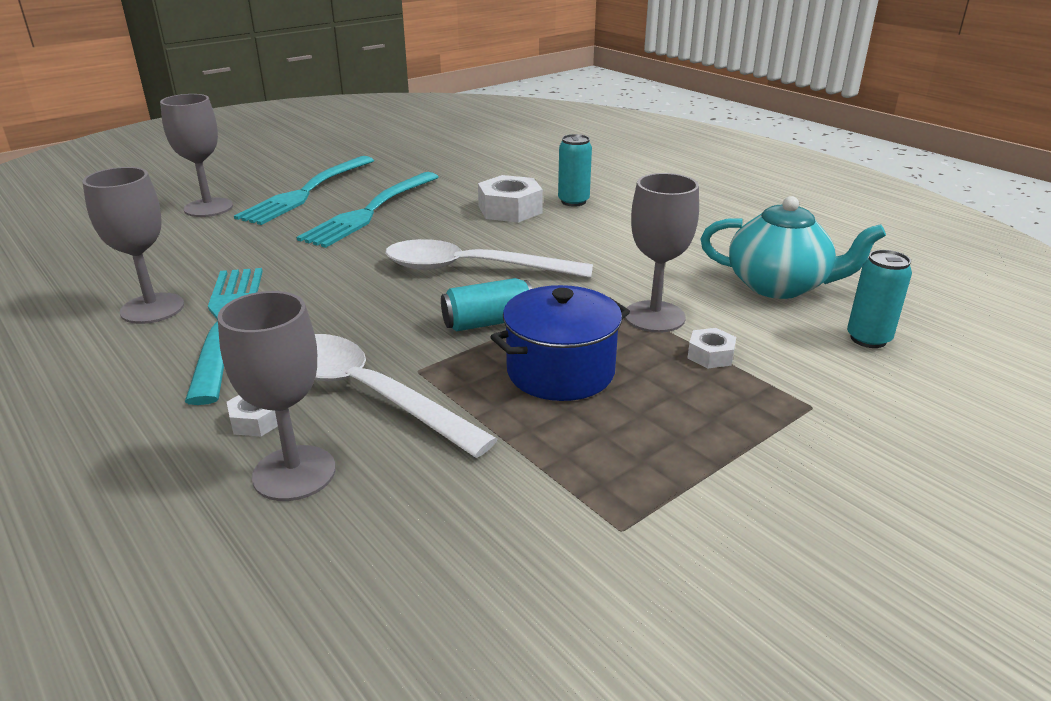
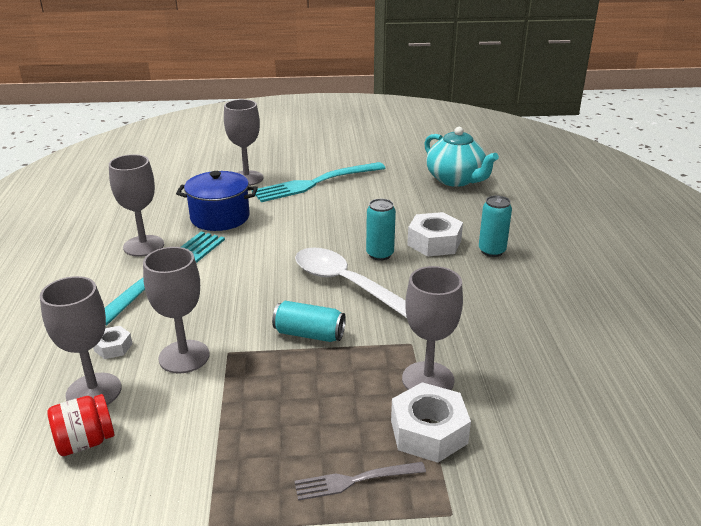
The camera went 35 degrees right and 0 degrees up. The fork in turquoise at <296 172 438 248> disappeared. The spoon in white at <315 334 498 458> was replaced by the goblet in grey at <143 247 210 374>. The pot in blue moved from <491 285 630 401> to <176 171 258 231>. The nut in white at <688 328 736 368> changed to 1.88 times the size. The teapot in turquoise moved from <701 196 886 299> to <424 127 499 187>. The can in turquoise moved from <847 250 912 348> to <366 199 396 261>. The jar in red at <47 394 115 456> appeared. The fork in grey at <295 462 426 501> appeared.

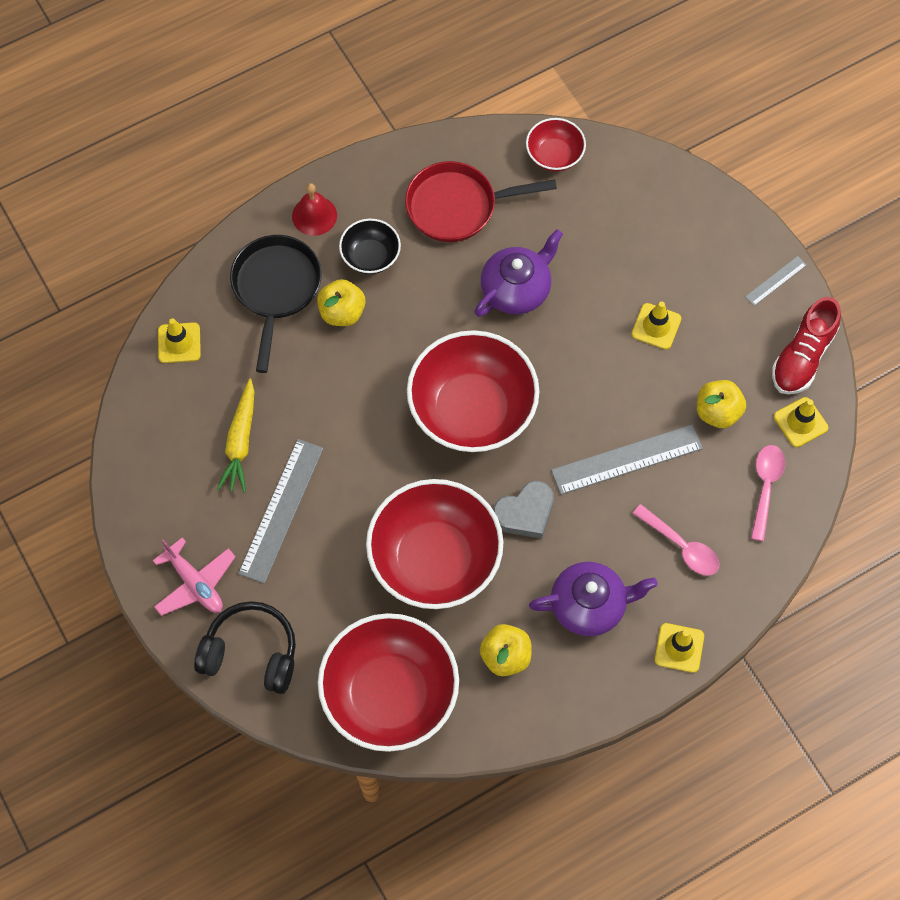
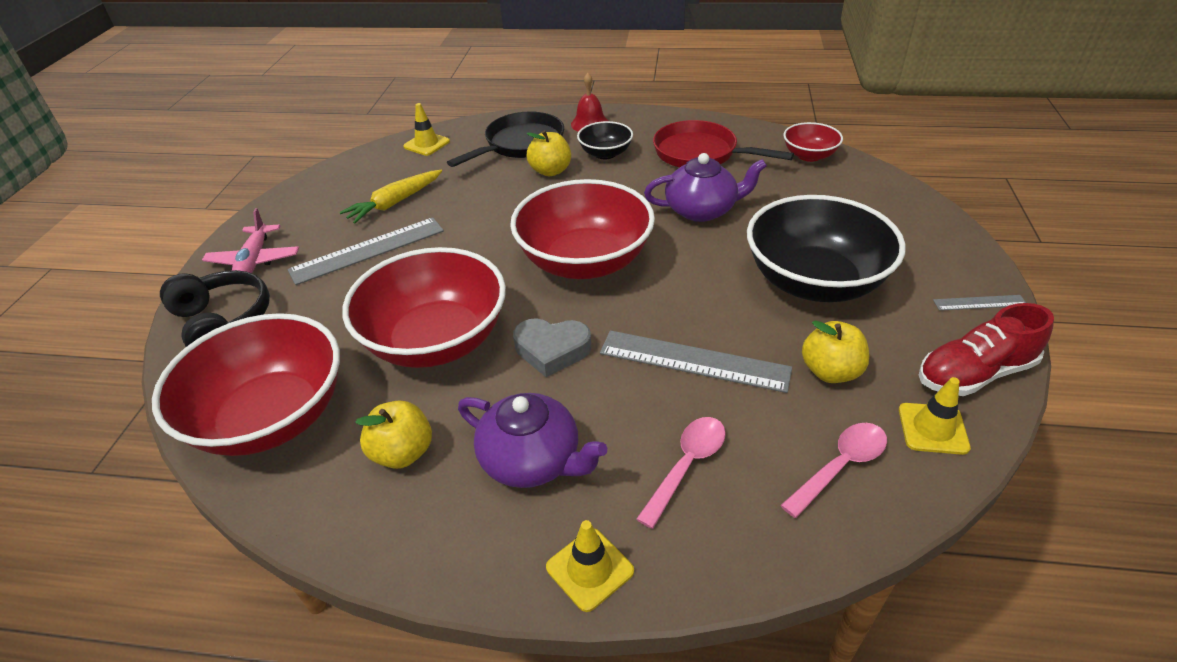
The camera went 40 degrees right and 25 degrees down. The traffic cone in yellow at <631 302 681 350> was replaced by the bowl in black at <747 195 906 302>. The spoon in pink at <633 504 719 576> turned 135 degrees counterclockwise.

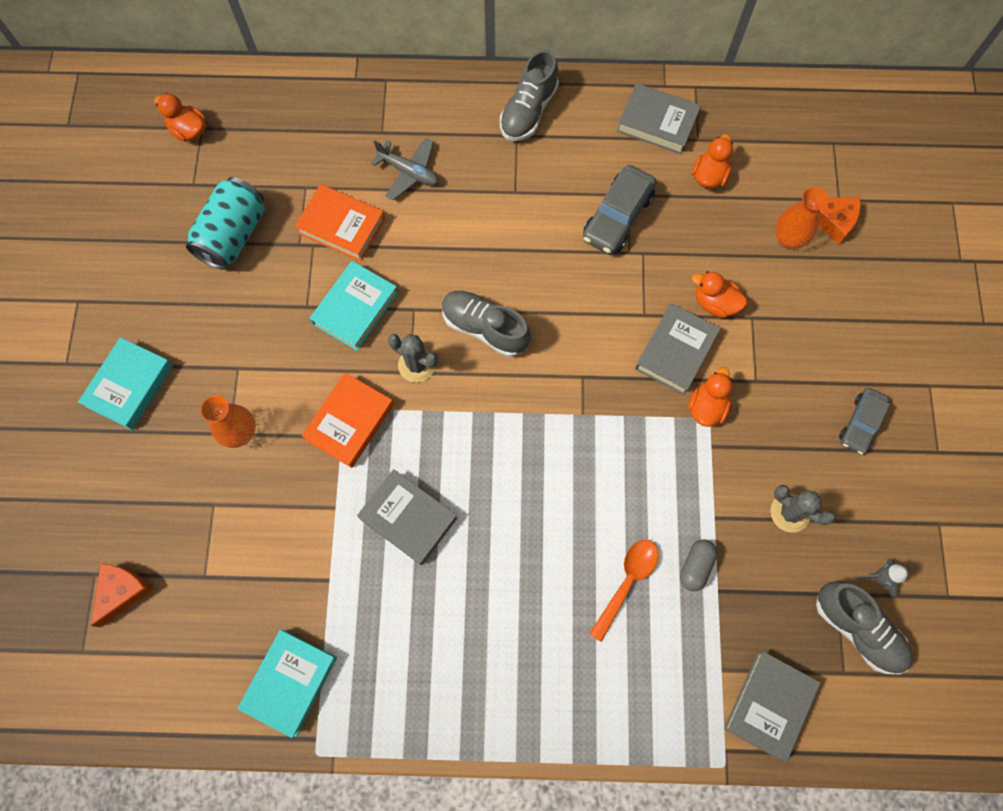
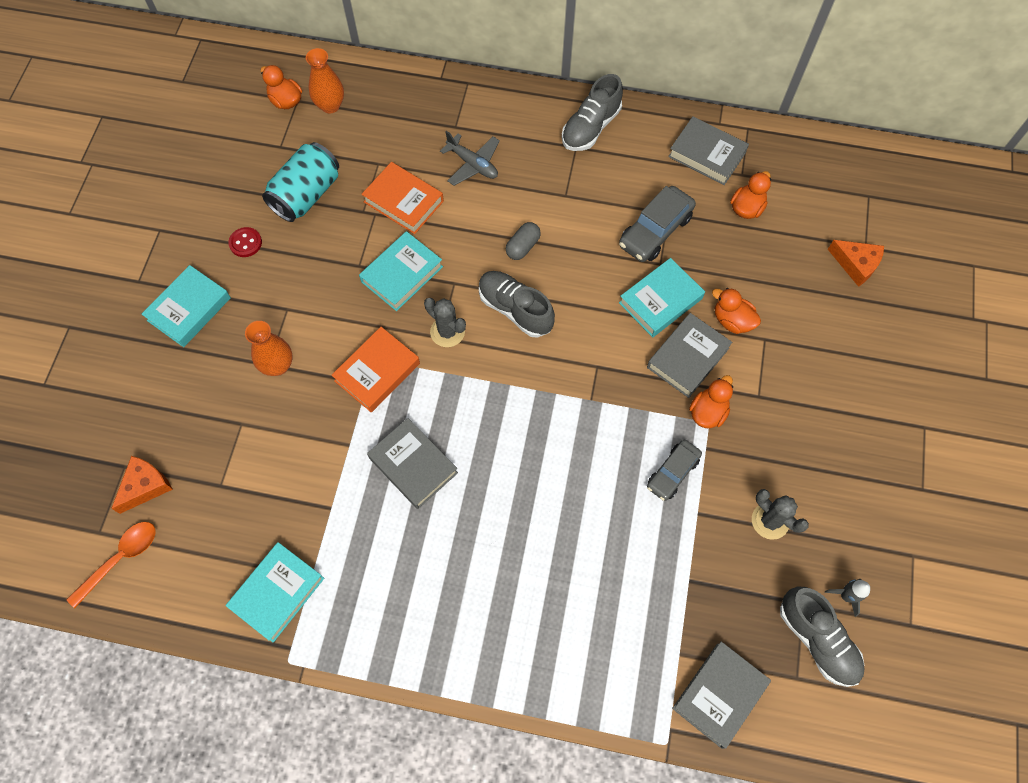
The camera went 10 degrees right and 5 degrees down. The spoon in orange moved from <589 540 659 642> to <66 522 156 608>. The capsule in grey moved from <680 540 718 591> to <506 222 541 260>. The vase in orange moved from <776 187 829 249> to <306 48 344 113>. The car in grey moved from <839 388 890 455> to <647 440 702 501>. The button in red at <228 227 262 257> appeared. The book in turquoise at <619 258 705 337> appeared.

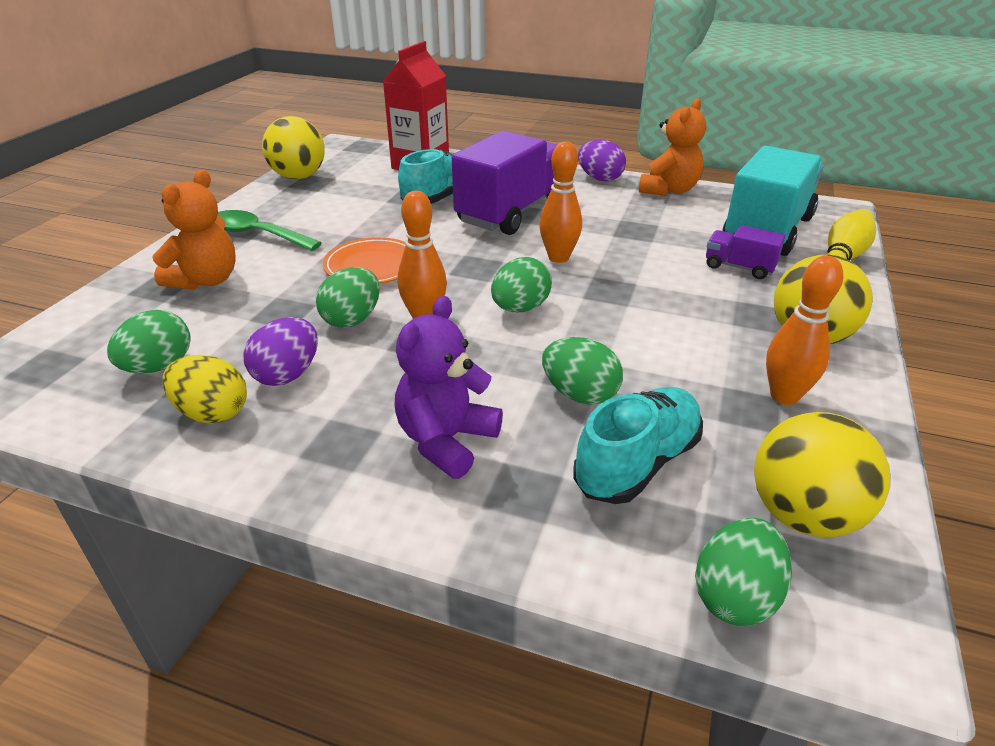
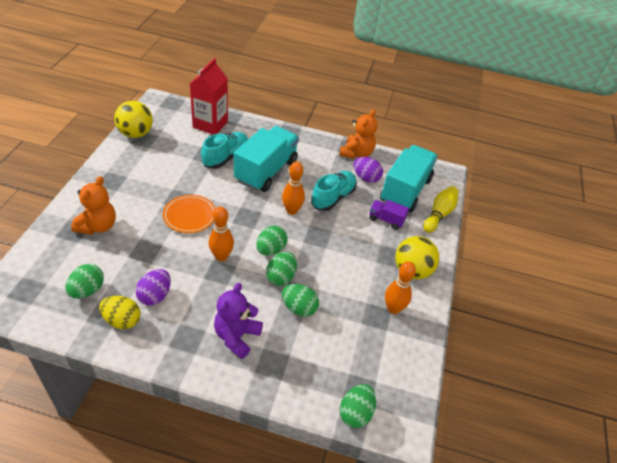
The camera went 10 degrees left and 10 degrees up. The spoon in green at <218 210 322 251> disappeared. The egg in green moved from <316 267 380 328> to <266 252 297 286>. The truck in purple at <452 131 557 235> became the truck in turquoise at <234 126 299 192>. The shoe in turquoise moved from <573 387 703 504> to <311 171 357 211>. The egg in purple moved from <578 140 626 181> to <354 157 383 183>. The ball in yellow at <754 412 890 537> disappeared.

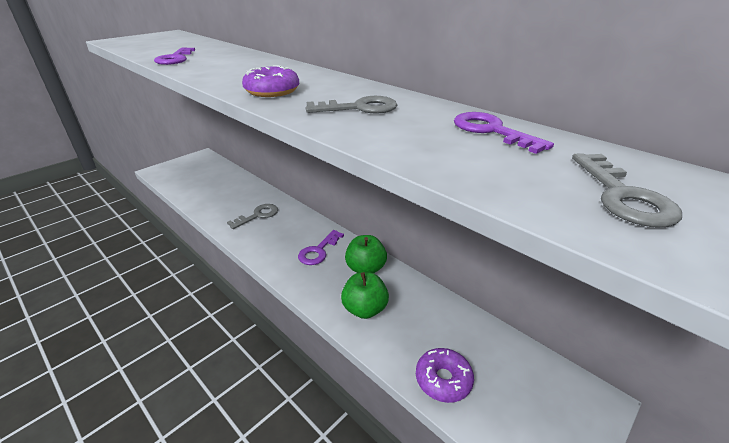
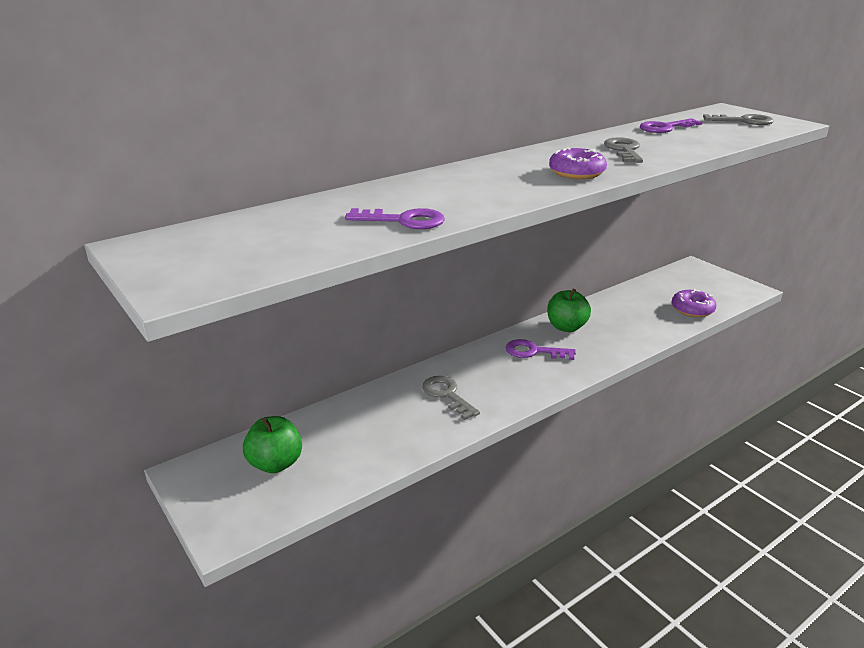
The camera went 80 degrees left and 5 degrees down. The key in purple at <298 230 344 265> turned 150 degrees clockwise. The apple in green moved from <341 272 389 319> to <243 416 302 473>.

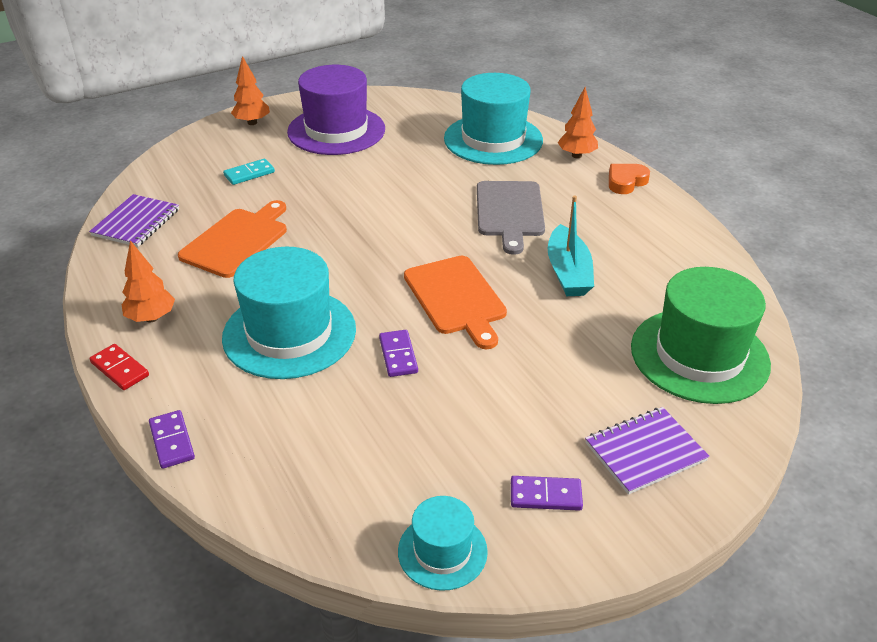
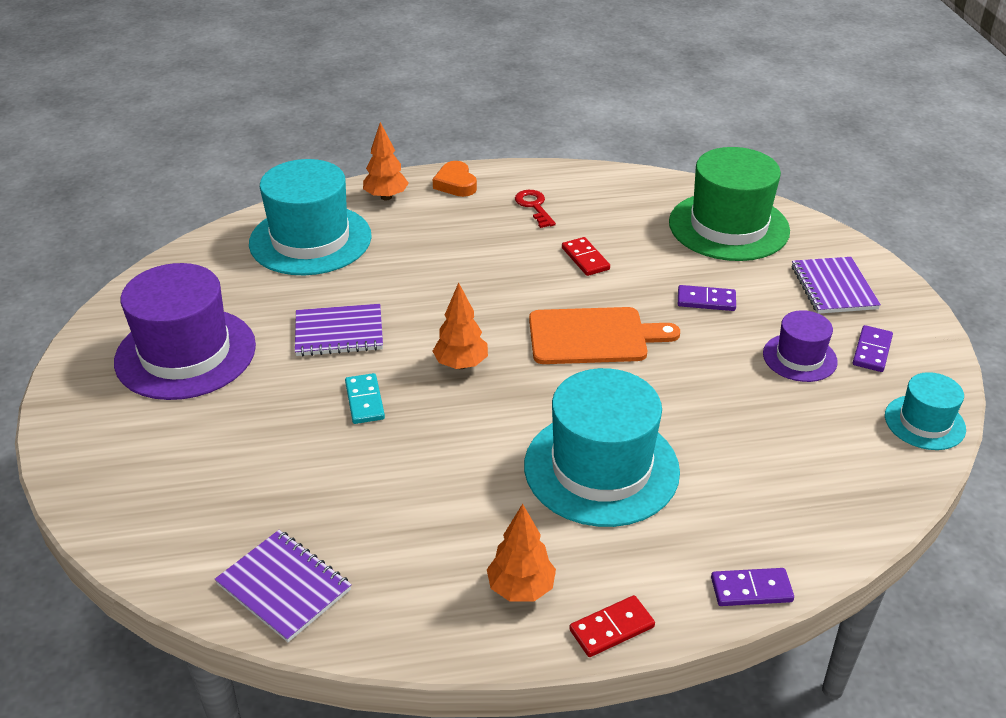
The camera went 70 degrees left and 0 degrees up. The cutting board in orange at <178 200 287 278> disappeared. The domino in turquoise moved from <223 159 275 185> to <345 373 385 424>. The tree in orange moved from <231 56 270 125> to <432 282 488 369>. The domino in purple moved from <379 330 418 377> to <678 285 736 311>. The cutting board in grey at <477 181 545 255> disappeared. The boat in turquoise at <548 195 594 296> was replaced by the domino in red at <562 237 610 276>. The notebook in purple at <295 304 383 356> appeared. The key in red at <515 190 556 228> appeared. The hat in purple at <763 310 838 382> appeared.

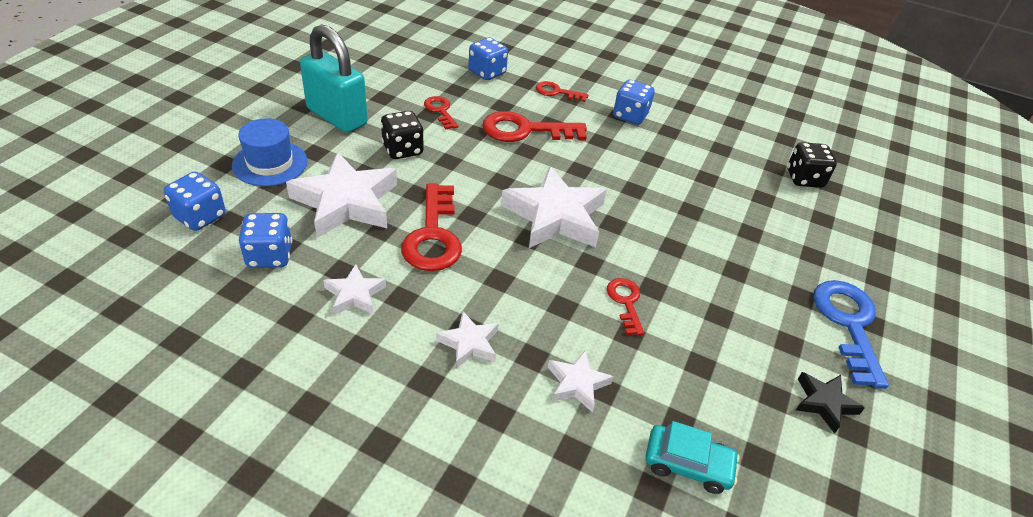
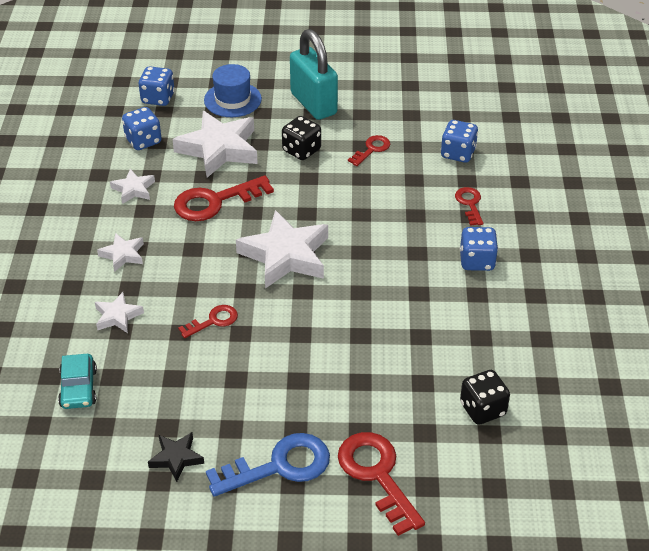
The camera went 70 degrees right and 0 degrees up. The padlock in turquoise at <300 24 368 133> turned 45 degrees counterclockwise. The key in red moved from <482 111 587 142> to <338 432 425 536>.

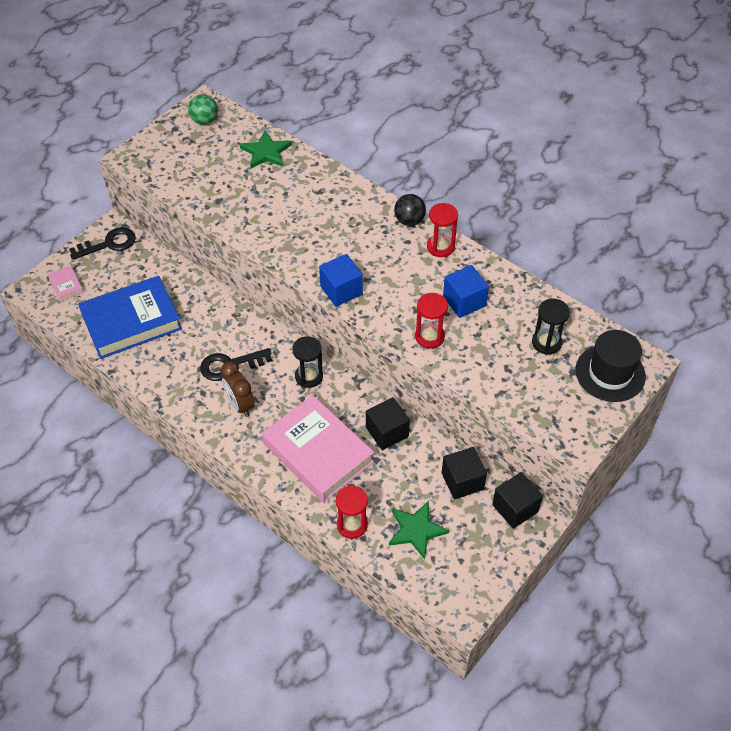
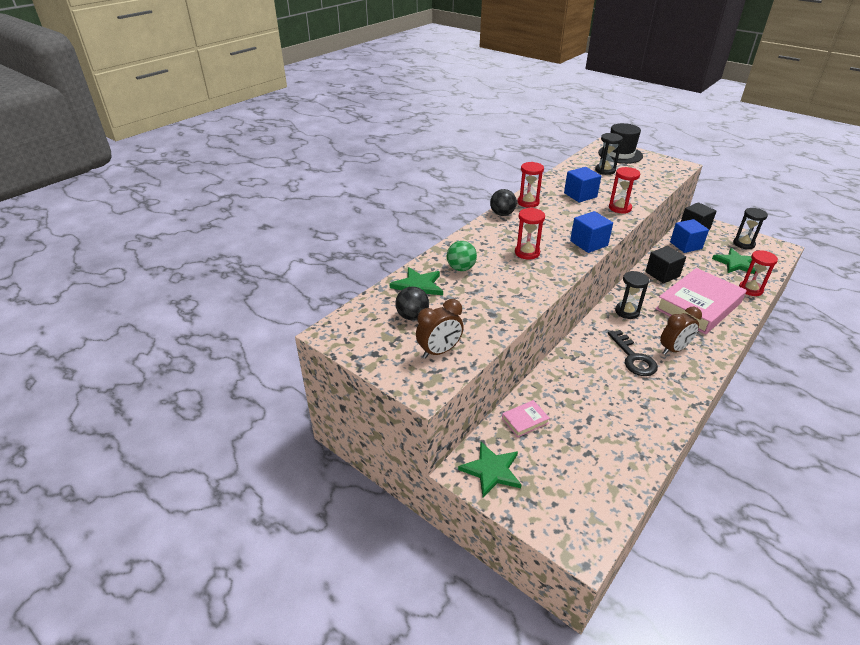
The camera went 90 degrees left and 15 degrees down. The book in pink moved from <47 266 84 302> to <502 400 550 438>. The key in black at <69 227 136 260> was replaced by the star in green at <458 442 522 497>. The book in blue at <78 276 182 359> disappeared. The ball in green moved from <188 95 218 125> to <447 241 477 271>. The cube in black at <442 447 487 499> became the cube in blue at <670 219 709 253>. The ball in black at <395 286 429 320> appeared. The clock in brown at <416 299 464 358> appeared. The hourglass in red at <515 208 545 260> appeared. The hourglass in black at <733 208 768 249> appeared.

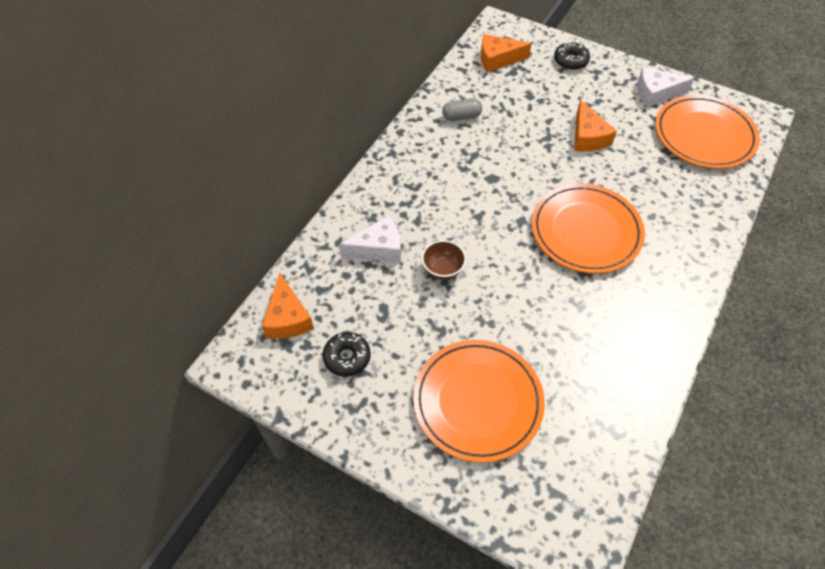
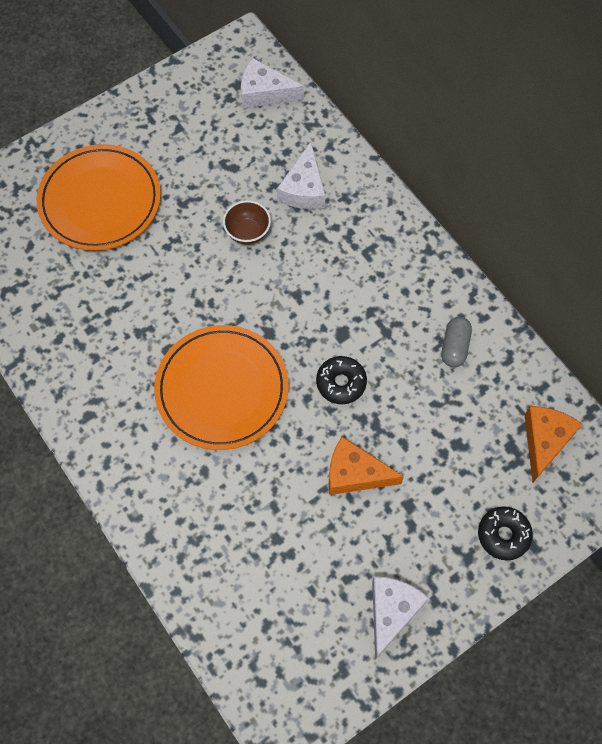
The camera went 115 degrees right and 10 degrees up. The cheese in orange at <262 273 314 339> became the cheese in white at <241 58 304 108>. The donut in black moved from <322 332 371 377> to <316 356 367 404>. The plate in orange at <655 95 760 169> disappeared.

